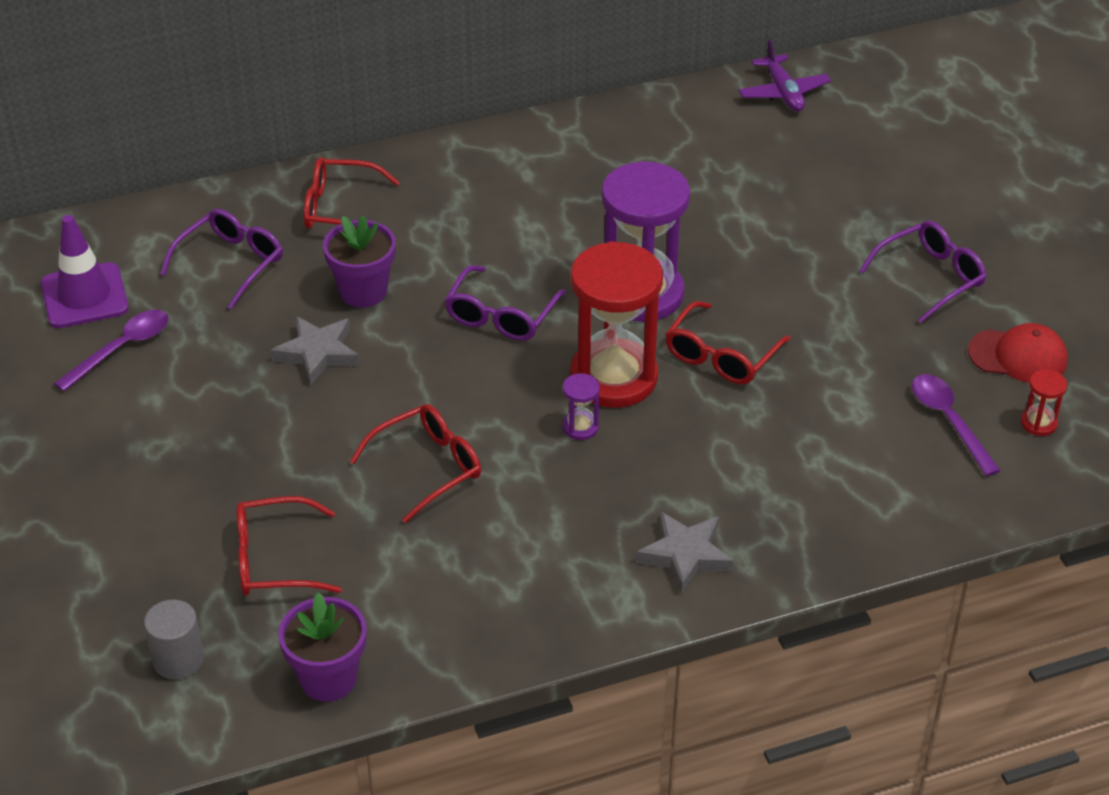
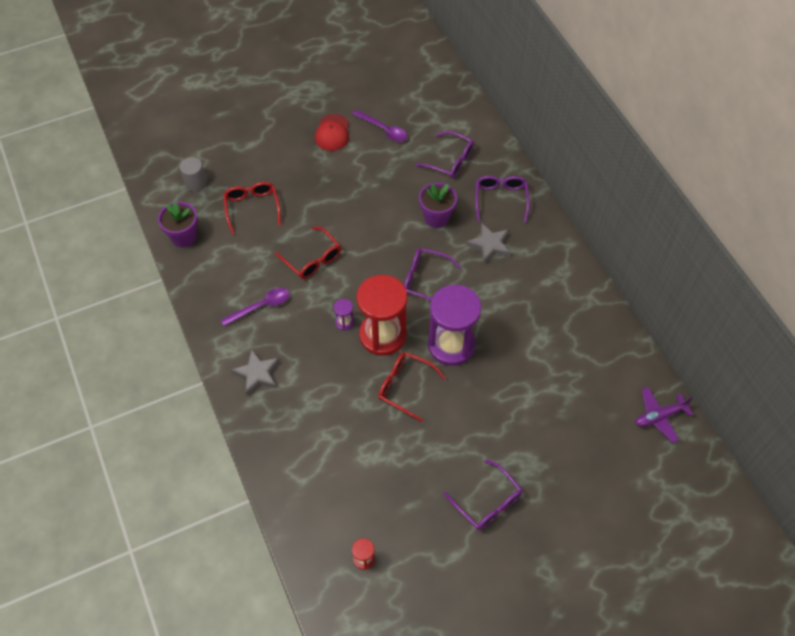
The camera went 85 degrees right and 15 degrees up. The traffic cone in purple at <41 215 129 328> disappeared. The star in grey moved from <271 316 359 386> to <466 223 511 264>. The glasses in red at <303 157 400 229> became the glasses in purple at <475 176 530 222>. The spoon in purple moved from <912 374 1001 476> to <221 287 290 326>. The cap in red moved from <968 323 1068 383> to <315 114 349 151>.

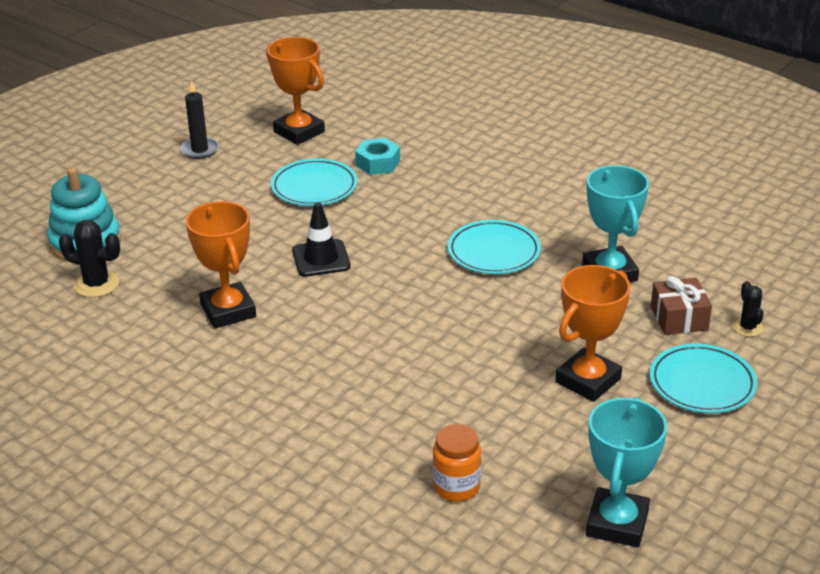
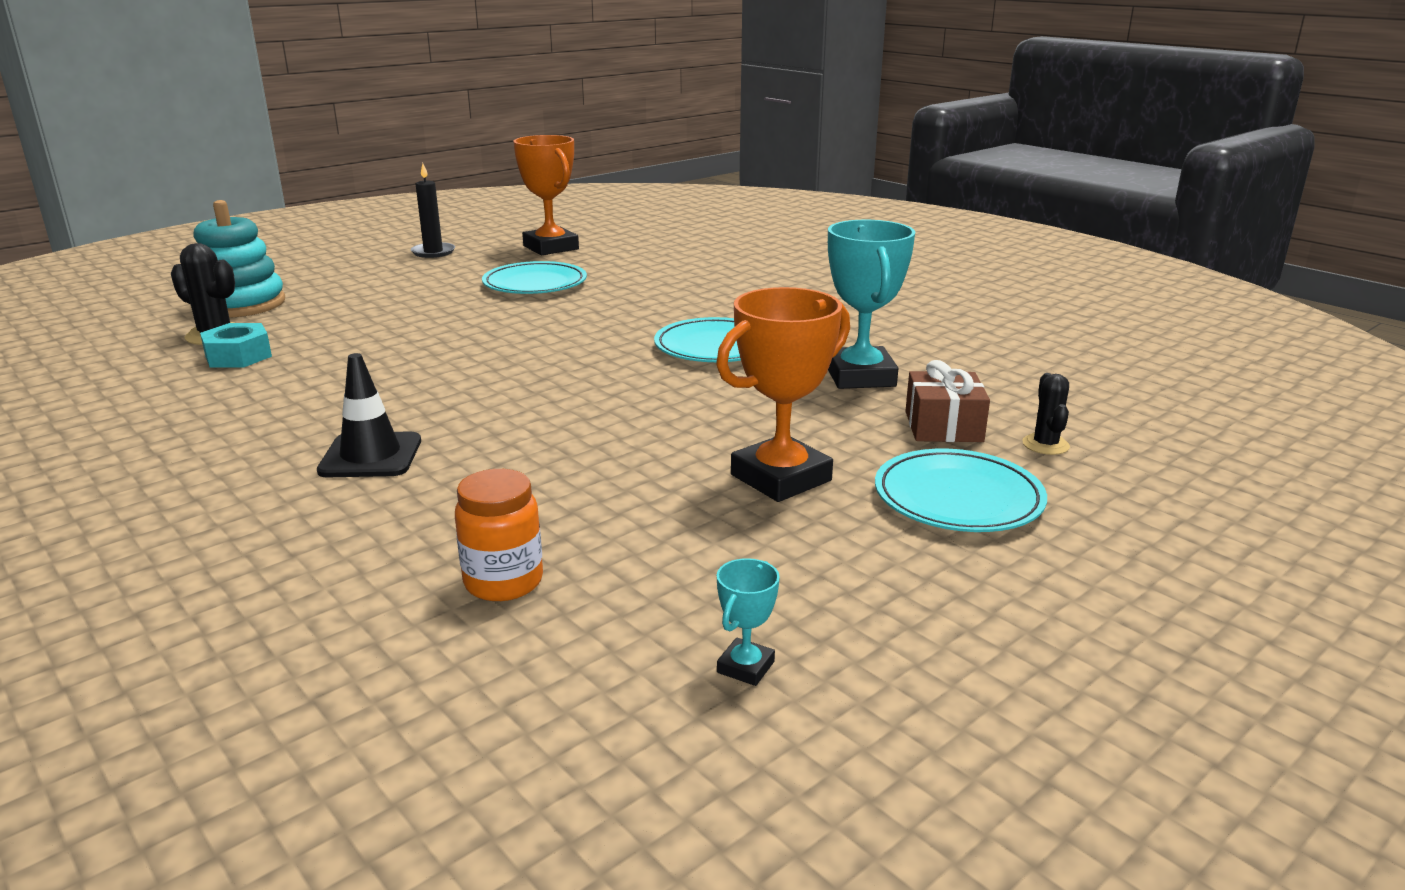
The camera went 10 degrees right and 10 degrees down. The trophy in orange at <186 201 256 328> disappeared. The traffic cone in black moved from <292 202 351 277> to <317 353 421 477>. The nut in turquoise moved from <355 138 400 175> to <200 323 272 368>. The trophy in turquoise at <586 397 667 547> changed to 0.45 times the size.

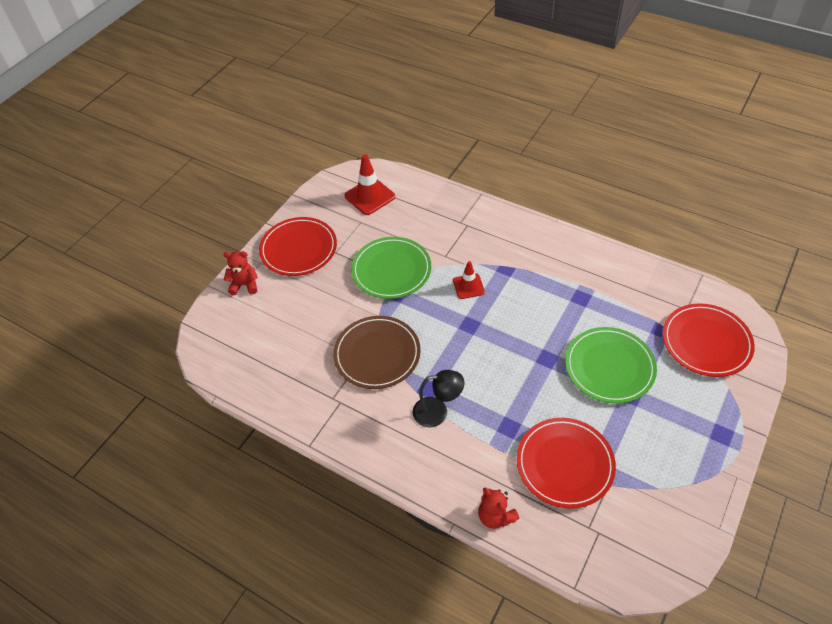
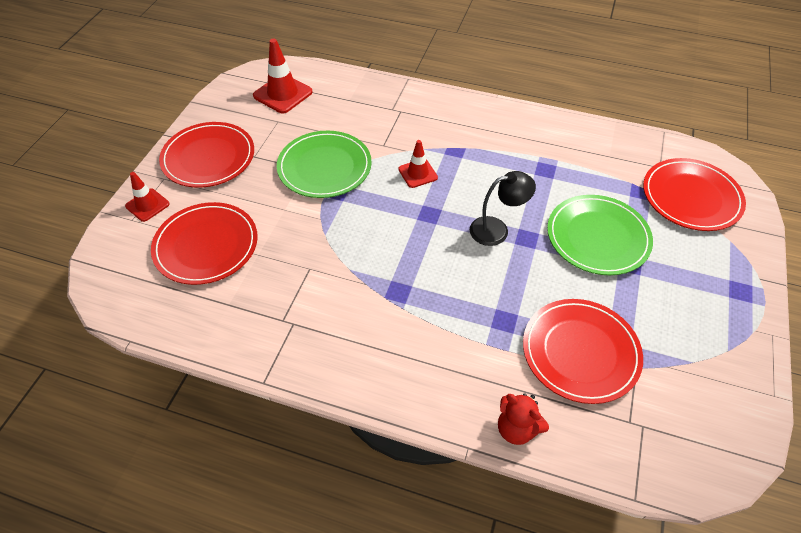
The camera went 15 degrees left and 0 degrees up. The teddy bear in red at <224 251 258 295> was replaced by the traffic cone in red at <125 172 169 222>. The plate in brown at <333 316 421 389> disappeared. The lamp in black moved from <413 370 464 428> to <470 171 536 246>. The plate in red at <151 202 258 285> appeared.

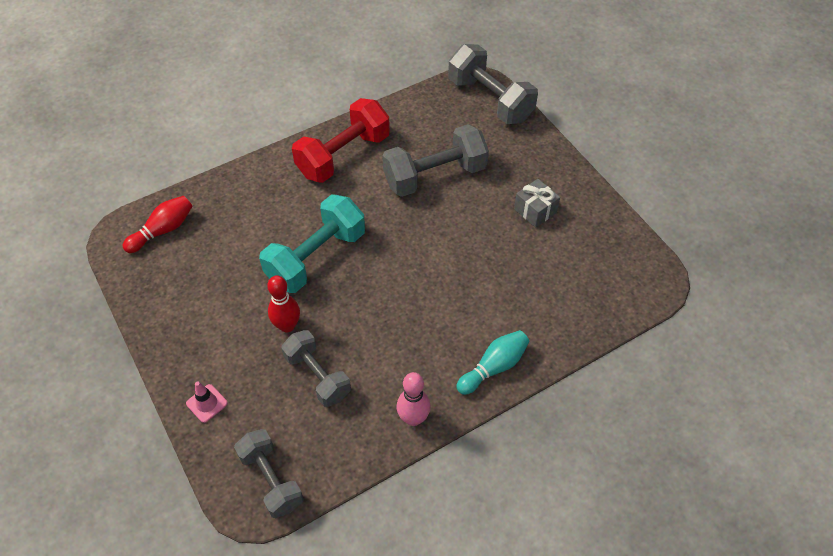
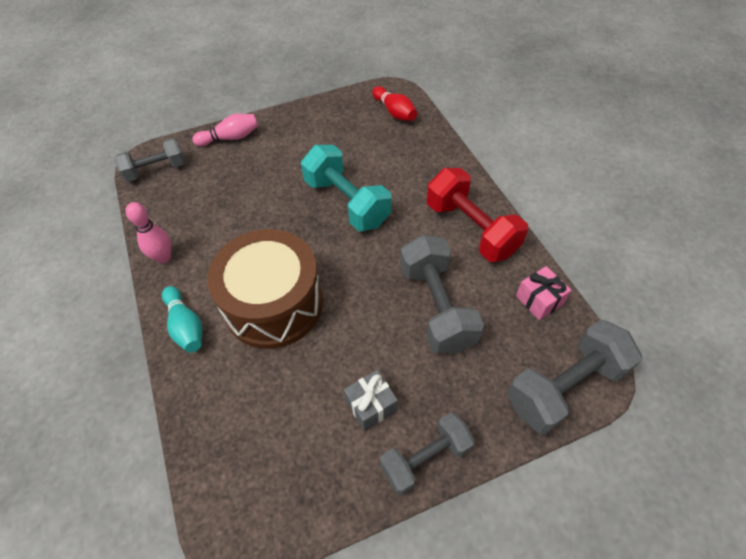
The camera went 100 degrees right and 0 degrees up. The traffic cone in pink at <186 381 228 423> was replaced by the bowling pin in pink at <192 114 258 146>. The bowling pin in red at <267 275 300 332> disappeared. The dumbbell in grey moved from <281 330 351 407> to <380 412 475 495>. The drum in brown at <207 229 323 349> appeared. The gift in pink at <516 266 572 320> appeared.

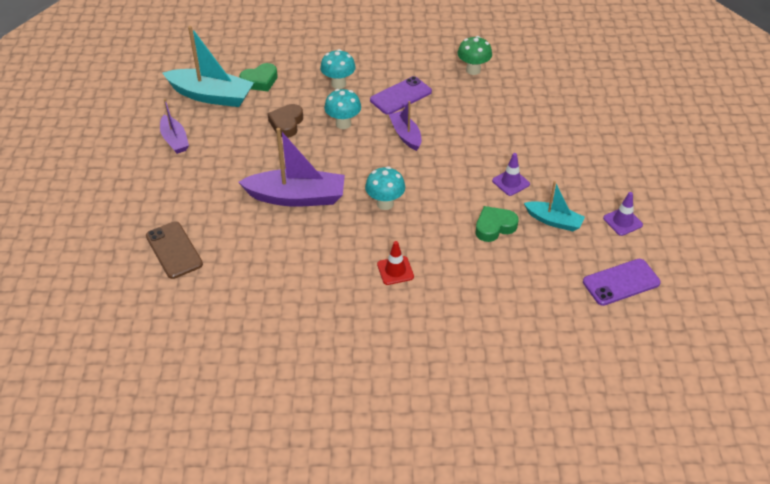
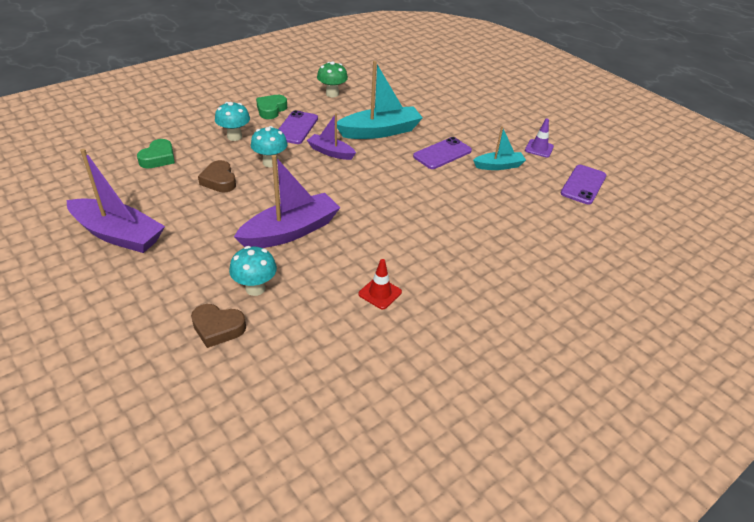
The camera went 40 degrees left and 5 degrees down. The phone in brown at <146 221 203 279> was replaced by the heart in brown at <191 304 246 348>. The boat in purple at <160 99 189 154> changed to 1.75 times the size. The boat in turquoise moved from <163 26 254 107> to <337 61 423 139>. The mushroom in turquoise moved from <365 166 405 210> to <229 246 277 296>. The traffic cone in red moved from <377 241 414 285> to <358 259 402 309>. The heart in green moved from <476 206 518 242> to <256 95 287 119>. The traffic cone in purple at <492 153 530 196> was replaced by the phone in purple at <413 137 472 169>.

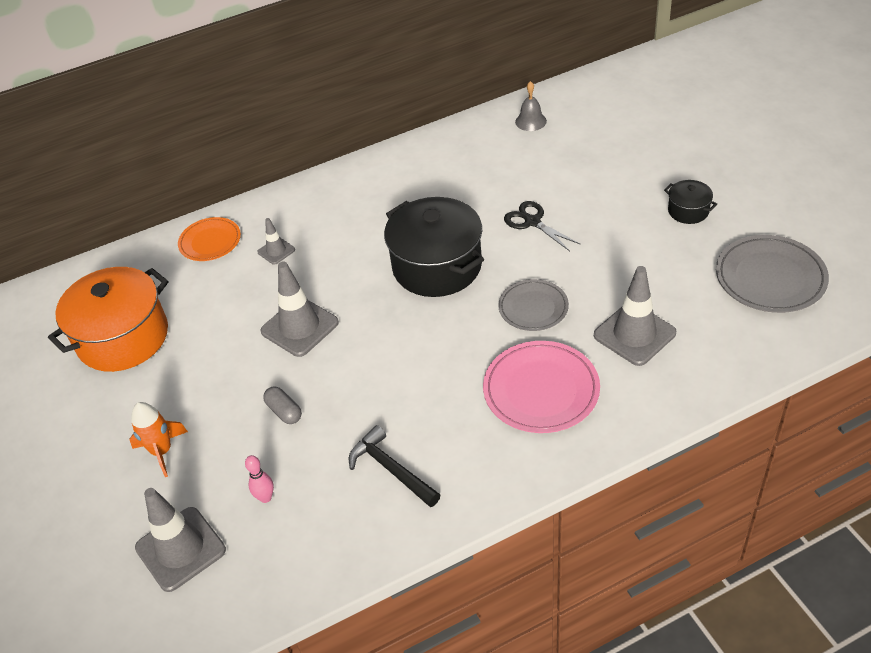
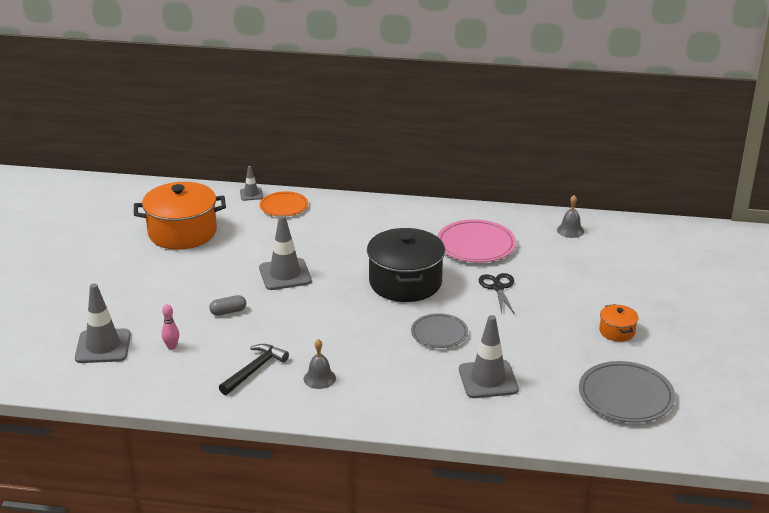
The camera went 30 degrees right and 15 degrees down. The rocket in orange at <129 402 188 477> disappeared. The traffic cone in grey moved from <257 218 295 265> to <240 166 263 201>. The capsule in grey at <263 386 302 424> turned 75 degrees clockwise. The hammer in black at <349 425 440 507> turned 45 degrees clockwise. The plate in pink moved from <483 341 600 433> to <437 219 516 262>. The pot in black at <664 180 717 224> became the pot in orange at <599 304 638 342>. The bell in grey at <304 339 336 389> appeared.

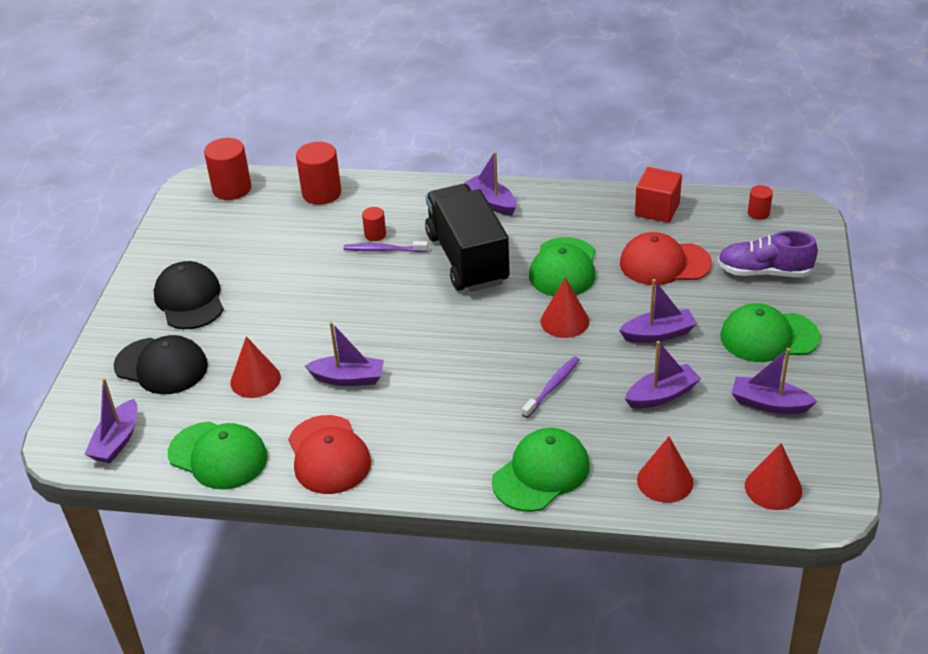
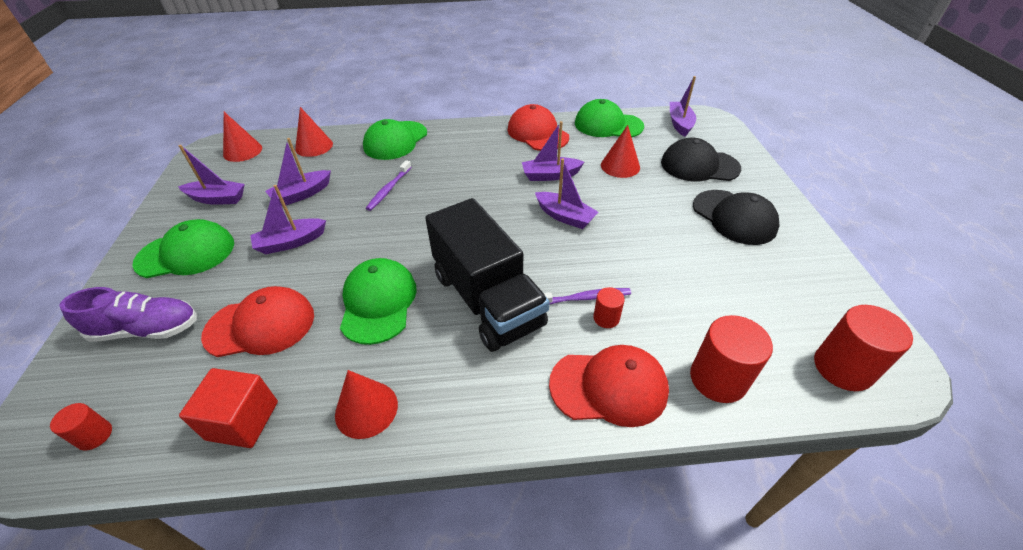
The camera went 165 degrees right and 5 degrees up. The boat in purple moved from <464 152 517 216> to <535 158 598 229>. The cone in red moved from <540 278 589 338> to <335 370 398 439>. The cap in red at <549 345 669 427> appeared.

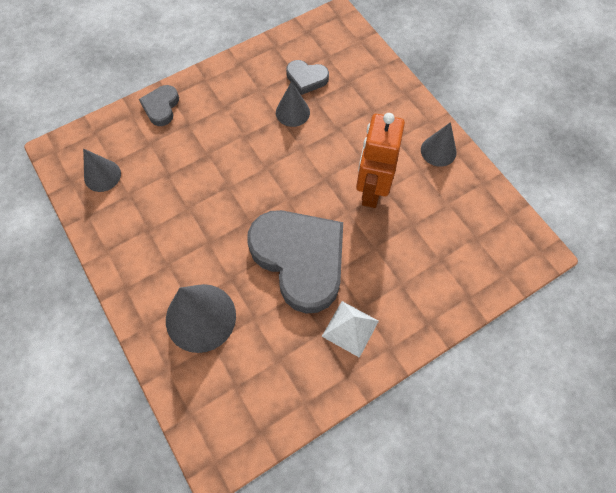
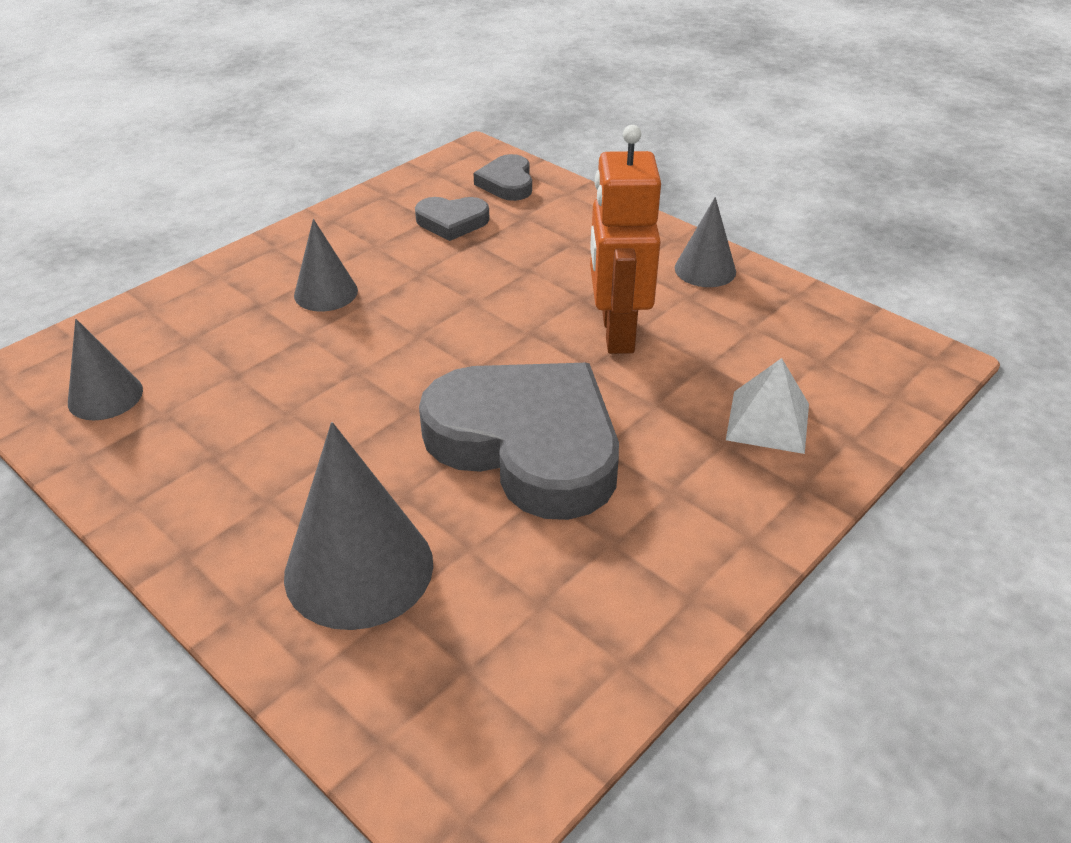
The camera went 15 degrees left and 25 degrees down. The heart in grey moved from <139 85 179 126> to <473 154 532 201>. The cone in grey moved from <276 81 310 127> to <294 219 358 311>. The pyramid in white moved from <322 301 379 358> to <726 358 809 454>.

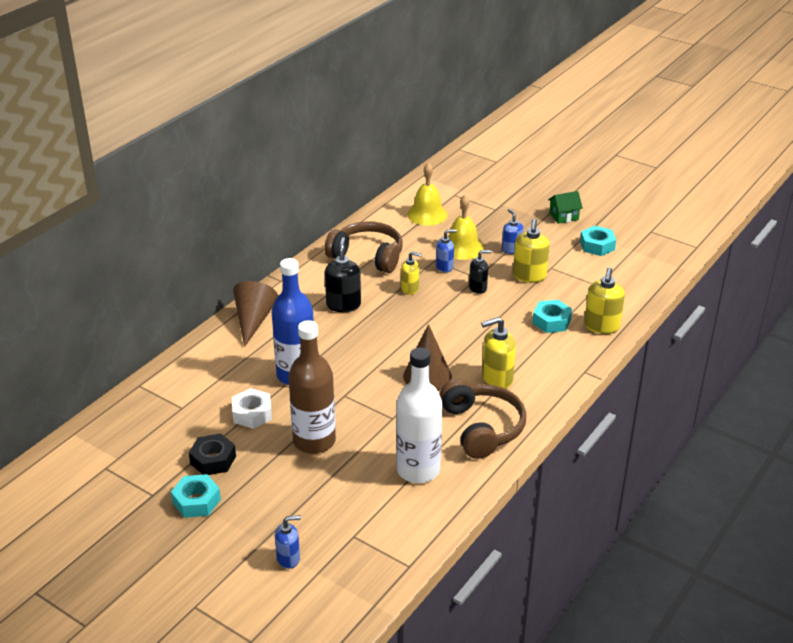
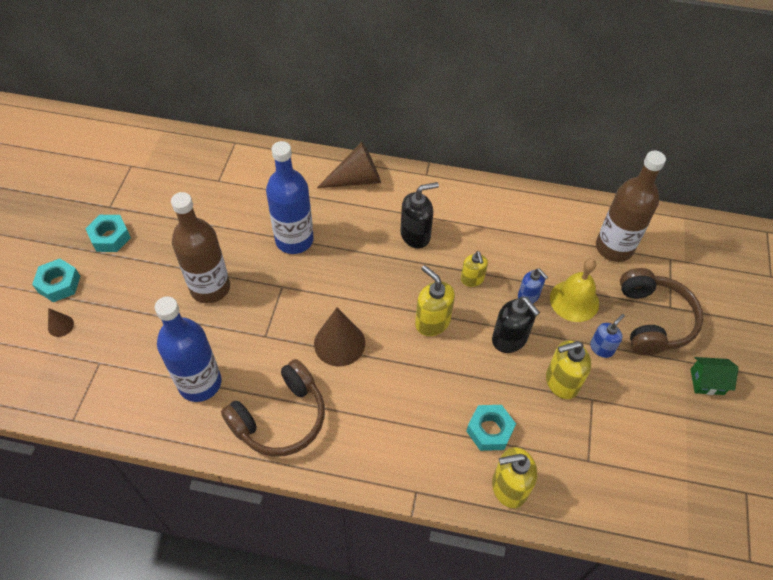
The camera went 65 degrees right and 20 degrees up. The nut in black at <189 433 236 475> disappeared. The nut in white at <232 388 272 429> disappeared. The soap dispenser in blue at <275 515 301 569> was replaced by the cone in brown at <48 308 74 337>. The headphones in brown moved from <324 221 403 273> to <620 268 703 356>. The bottle in white at <396 347 442 483> became the bottle in blue at <155 297 222 402>. The bell in yellow at <407 163 447 226> was replaced by the bottle in brown at <596 151 666 262>. The soap dispenser in black at <469 250 492 294> changed to 1.55 times the size. The soap dispenser in yellow moved from <481 317 516 389> to <415 265 455 336>. The house in green at <548 191 583 224> turned 45 degrees counterclockwise. The nut in turquoise moved from <580 226 616 256> to <32 259 80 302>.

